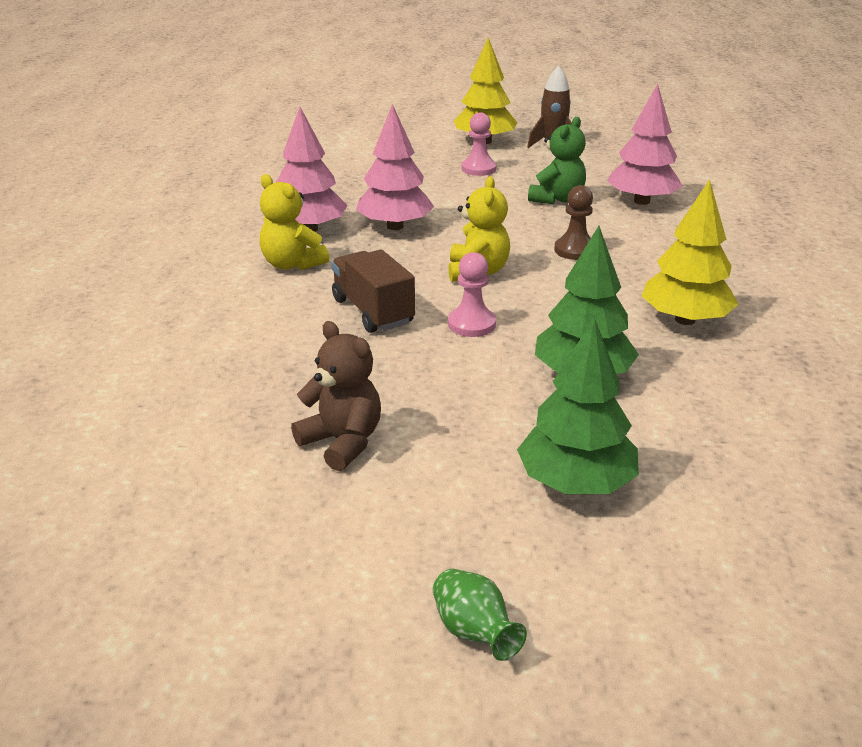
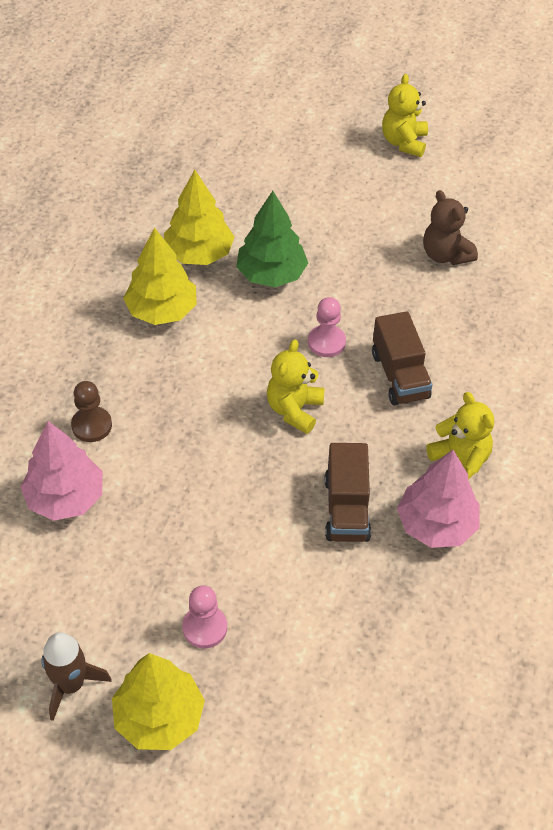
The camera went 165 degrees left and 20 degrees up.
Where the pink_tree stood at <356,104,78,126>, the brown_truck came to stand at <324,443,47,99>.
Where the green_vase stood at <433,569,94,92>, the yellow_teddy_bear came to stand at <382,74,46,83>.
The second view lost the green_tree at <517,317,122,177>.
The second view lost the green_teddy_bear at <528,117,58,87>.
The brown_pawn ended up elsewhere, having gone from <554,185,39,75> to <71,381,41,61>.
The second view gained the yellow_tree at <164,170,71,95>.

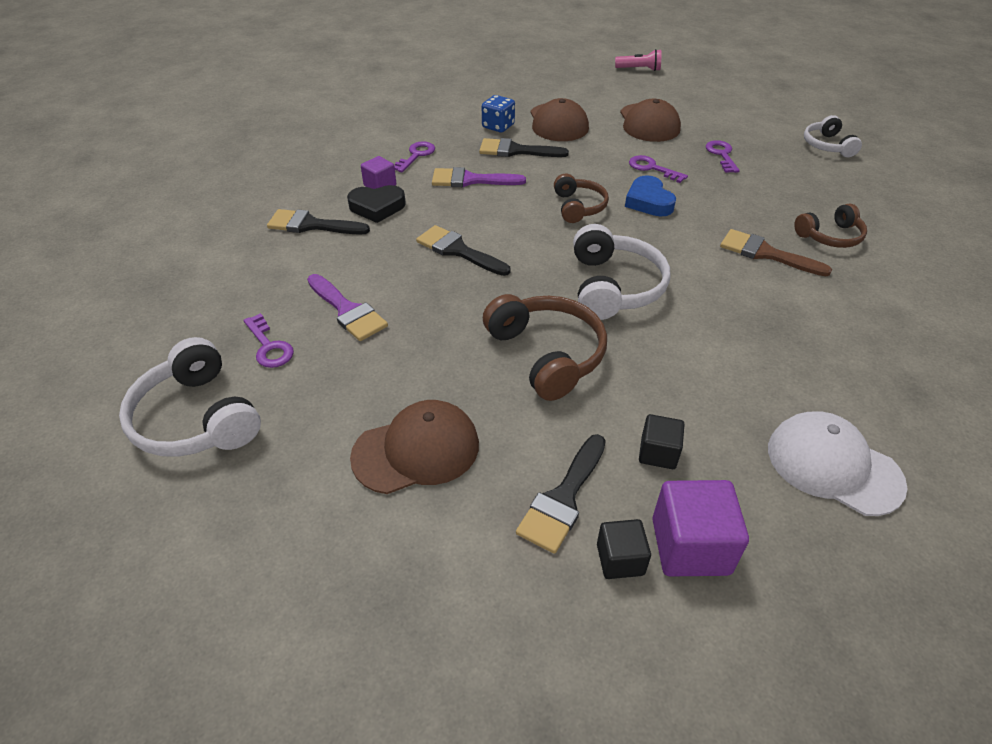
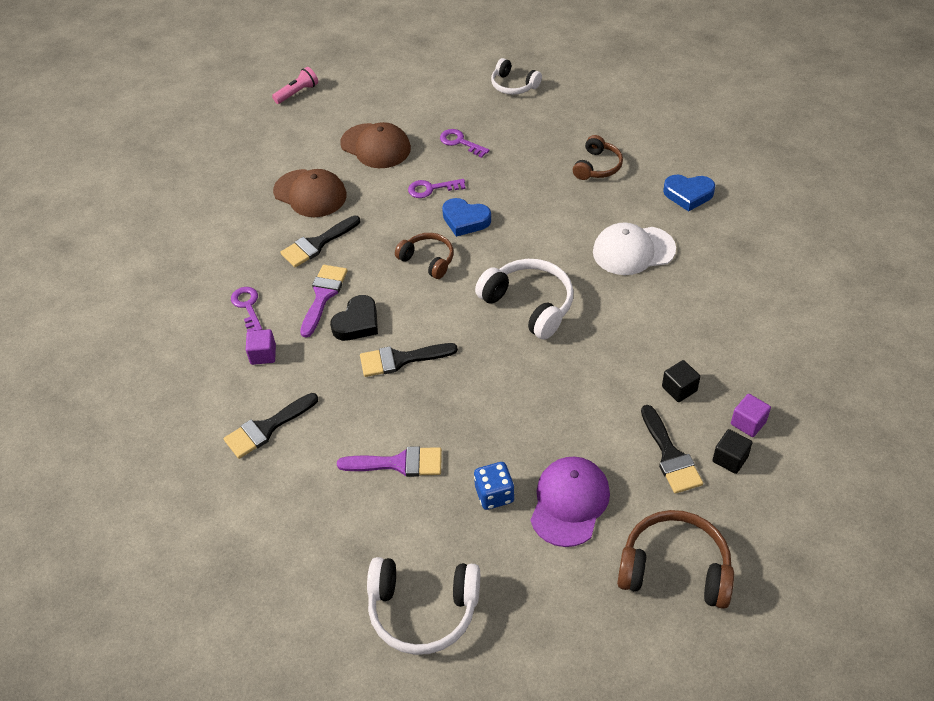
The camera went 45 degrees left and 5 degrees up.
The second view lost the purple_key at <243,313,51,55>.
The black_heart ended up elsewhere, having gone from <347,185,59,38> to <330,295,48,46>.
What was the brown_cap at <350,400,129,94> turned into the purple_cap at <531,457,79,90>.
The purple_brush at <432,167,94,20> ended up facing another way, 150 degrees clockwise from before.
The blue_dice ended up elsewhere, having gone from <482,95,33,38> to <474,462,40,48>.
The brown_headphones ended up elsewhere, having gone from <483,294,124,107> to <617,510,117,99>.
The size of the purple_cube at <652,480,97,97> changed by a factor of 0.60.
The second view lost the brown_brush at <720,229,112,47>.
The white_cap ended up elsewhere, having gone from <768,412,139,104> to <593,222,83,53>.
The second view gained the blue_heart at <663,175,52,36>.

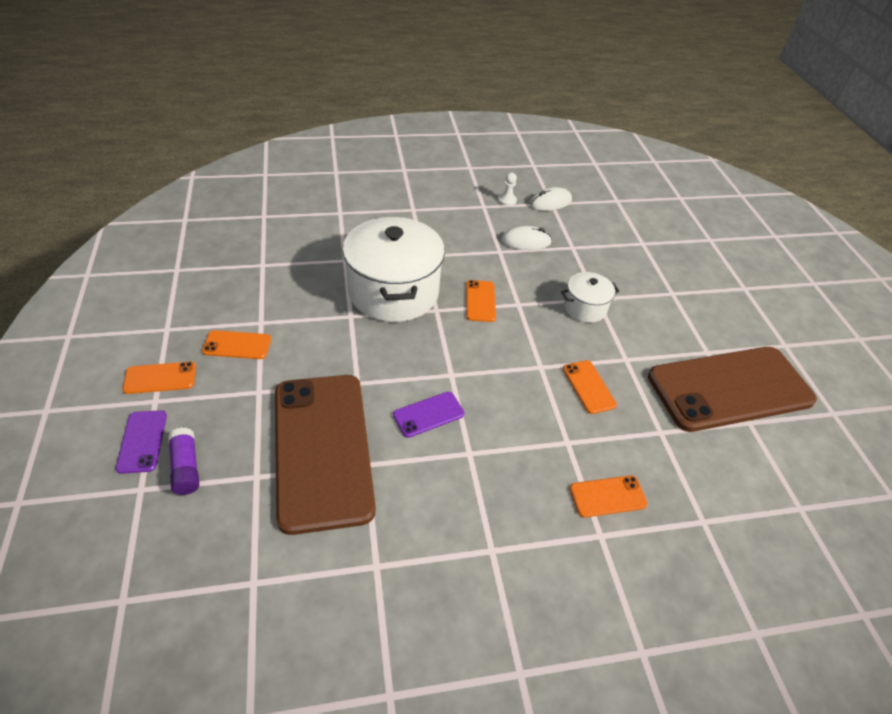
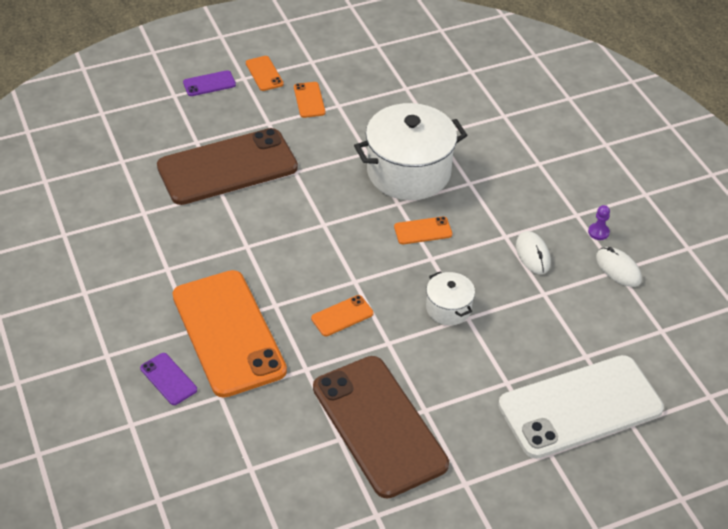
The camera went 80 degrees right and 0 degrees up.
The second view lost the purple_glue_stick at <168,427,31,68>.
The purple_phone ended up elsewhere, having gone from <393,392,72,46> to <140,353,57,52>.
What was the white_pawn at <498,173,19,33> turned into the purple_pawn at <588,205,22,35>.
The size of the orange_phone at <570,475,78,43> changed by a factor of 2.48.
The second view gained the white_phone at <498,355,166,104>.

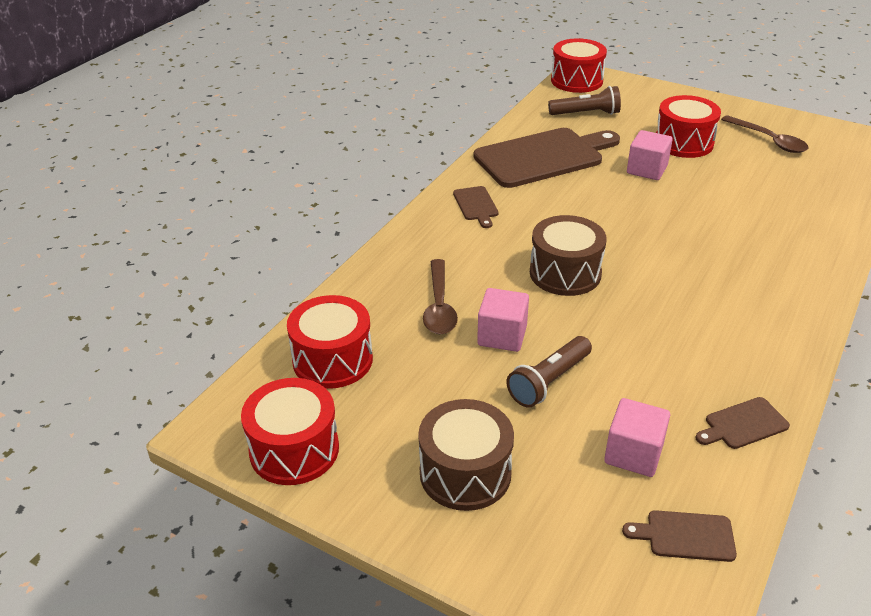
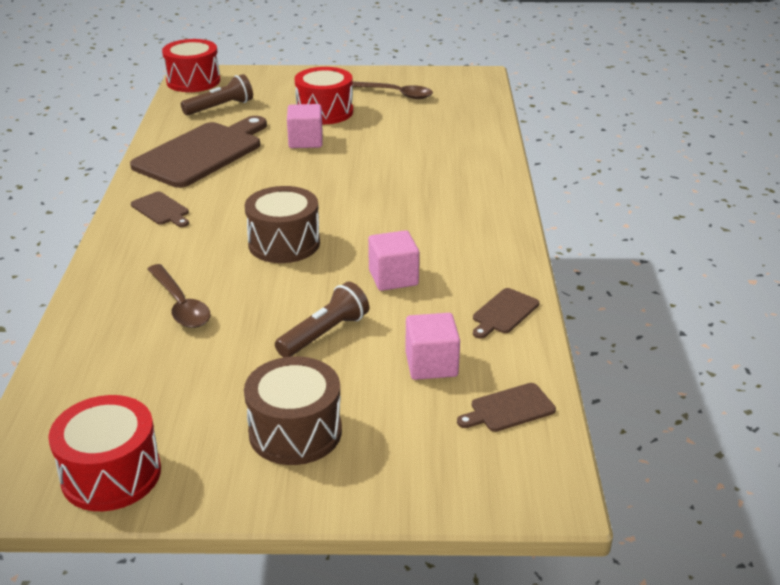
The camera went 30 degrees left and 5 degrees down.
The second view lost the red_drum at <287,295,86,94>.
The pink_cube ended up elsewhere, having gone from <477,288,52,64> to <368,230,51,61>.
The brown_flashlight at <507,336,85,71> ended up facing another way, 150 degrees counterclockwise from before.

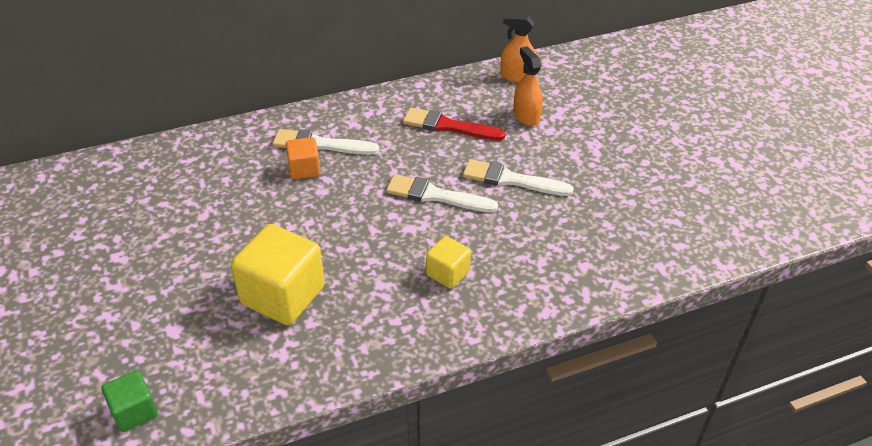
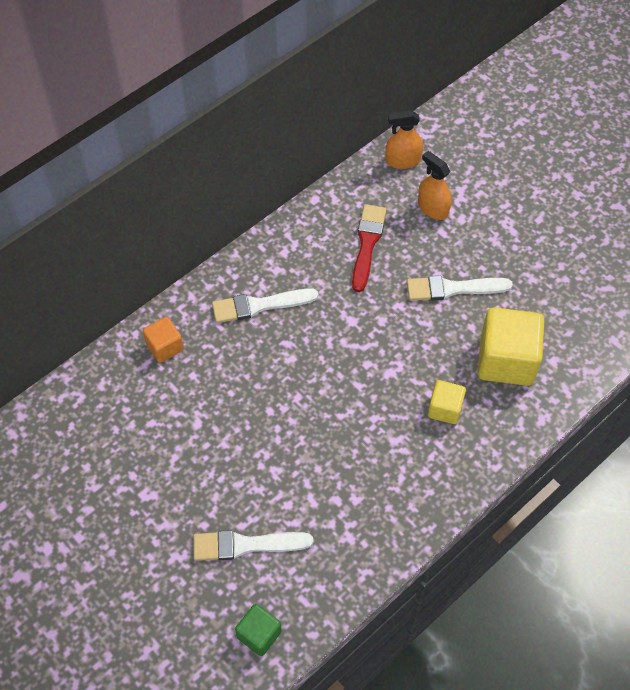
The camera went 20 degrees left and 15 degrees up.
The yellow_cube ended up elsewhere, having gone from <231,224,94,101> to <478,307,67,79>.
The orange_cube ended up elsewhere, having gone from <286,137,35,43> to <143,317,41,46>.
The white_brush ended up elsewhere, having gone from <386,174,112,39> to <193,530,120,31>.
The red_brush at <403,107,103,34> ended up facing another way, 105 degrees clockwise from before.

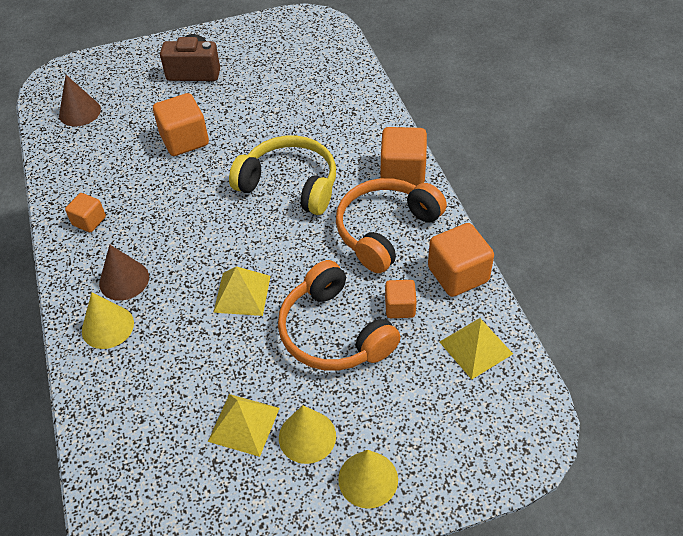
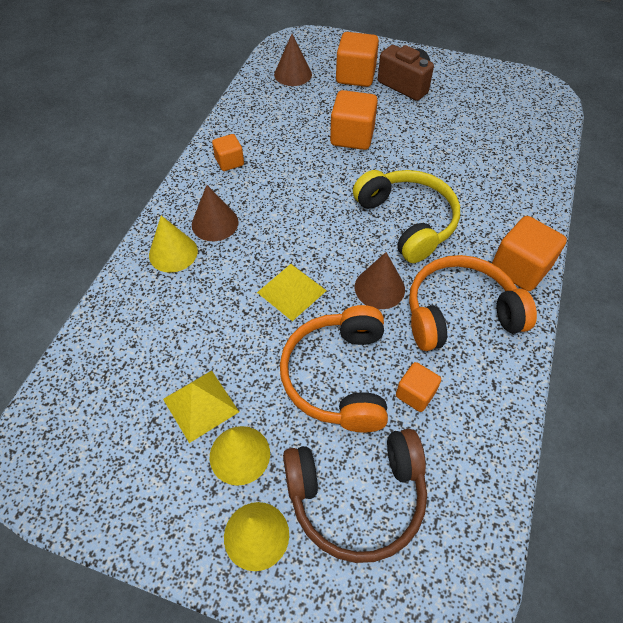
The camera went 35 degrees right and 5 degrees up.
The orange_cube ended up elsewhere, having gone from <428,223,66,74> to <336,32,43,55>.
The second view lost the yellow_pyramid at <440,318,73,61>.
The second view gained the brown_headphones at <283,429,144,134>.
The second view gained the brown_cone at <355,252,50,57>.

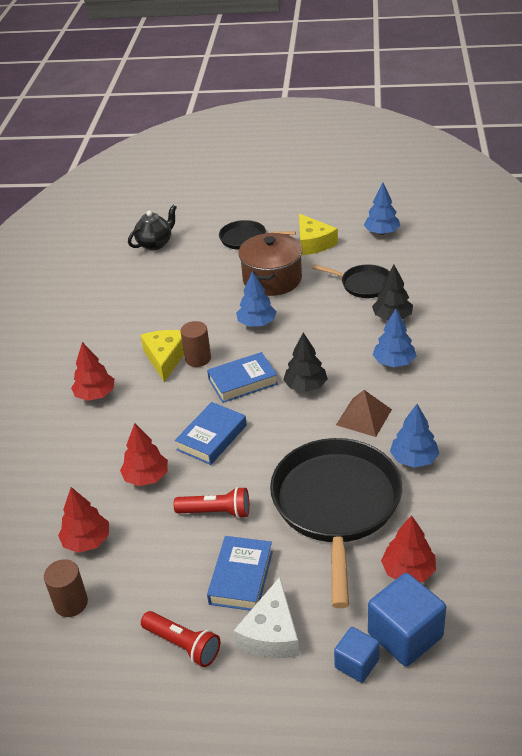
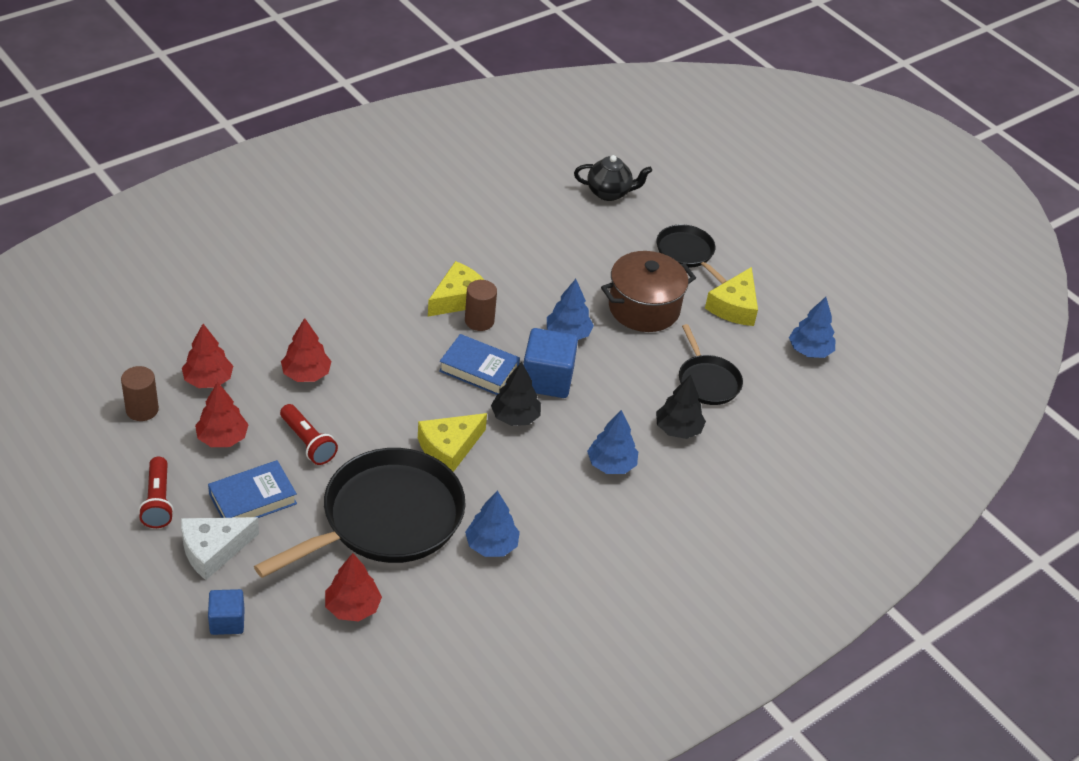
The camera went 40 degrees right and 5 degrees up.
The red_tree ended up elsewhere, having gone from <71,342,43,59> to <195,382,54,65>.
The second view lost the blue_book at <175,402,72,63>.
The second view lost the brown_pyramid at <336,390,56,47>.
The blue_cube ended up elsewhere, having gone from <368,573,78,93> to <523,328,55,70>.
The second view gained the yellow_cheese at <418,413,69,59>.

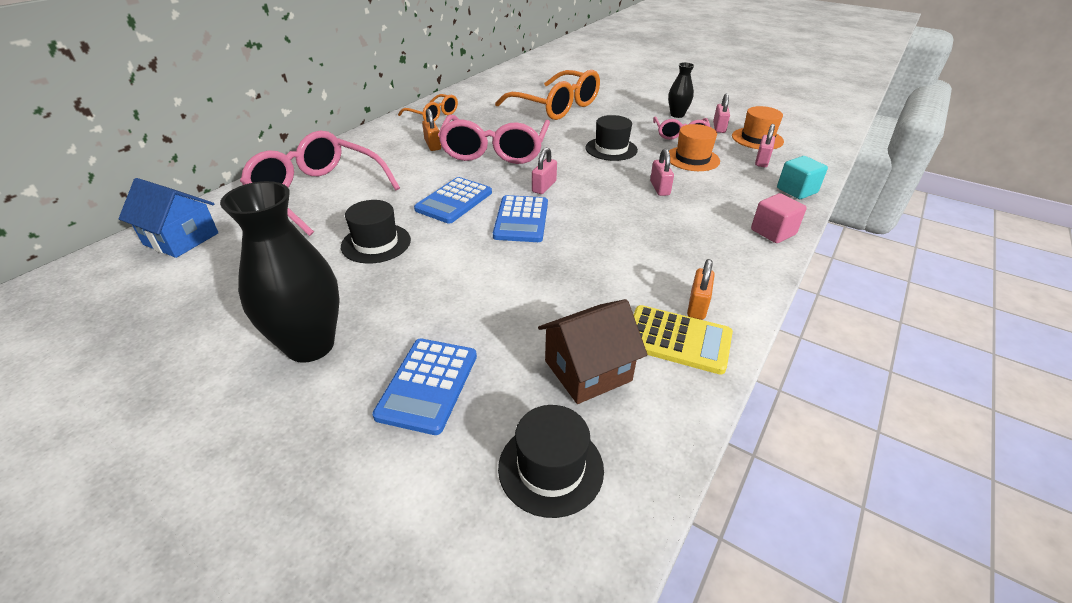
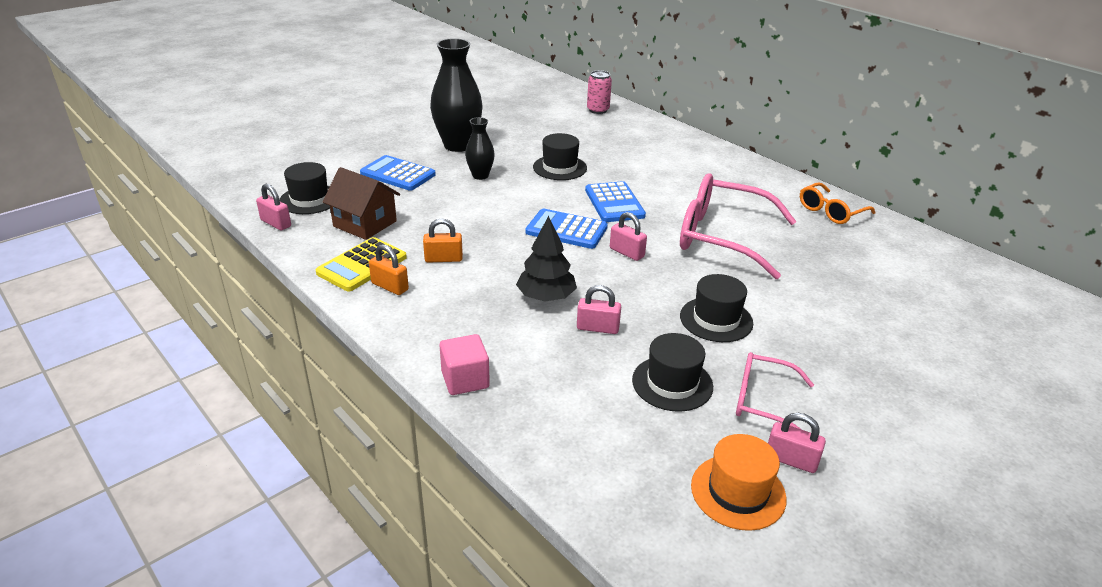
The camera went 105 degrees right and 5 degrees down.
Where the blue_house stood at <119,178,99,80>, the pink_can came to stand at <587,70,25,44>.
The second view lost the pink_glasses at <240,131,160,105>.
The blue_calculator at <414,177,78,47> ended up facing another way, 150 degrees counterclockwise from before.
The orange_padlock ended up elsewhere, having gone from <422,109,19,42> to <423,218,40,45>.
The second view lost the orange_glasses at <495,70,105,50>.
The brown_house at <538,299,109,105> ended up facing another way, 45 degrees counterclockwise from before.
The black_vase ended up elsewhere, having gone from <668,62,27,56> to <465,117,30,63>.
What was the orange_hat at <669,124,51,47> turned into the black_hat at <632,333,81,79>.
The pink_padlock ended up elsewhere, having gone from <755,124,20,43> to <256,184,35,46>.
The second view lost the turquoise_cube at <777,156,51,43>.
The second view gained the black_tree at <516,216,61,85>.

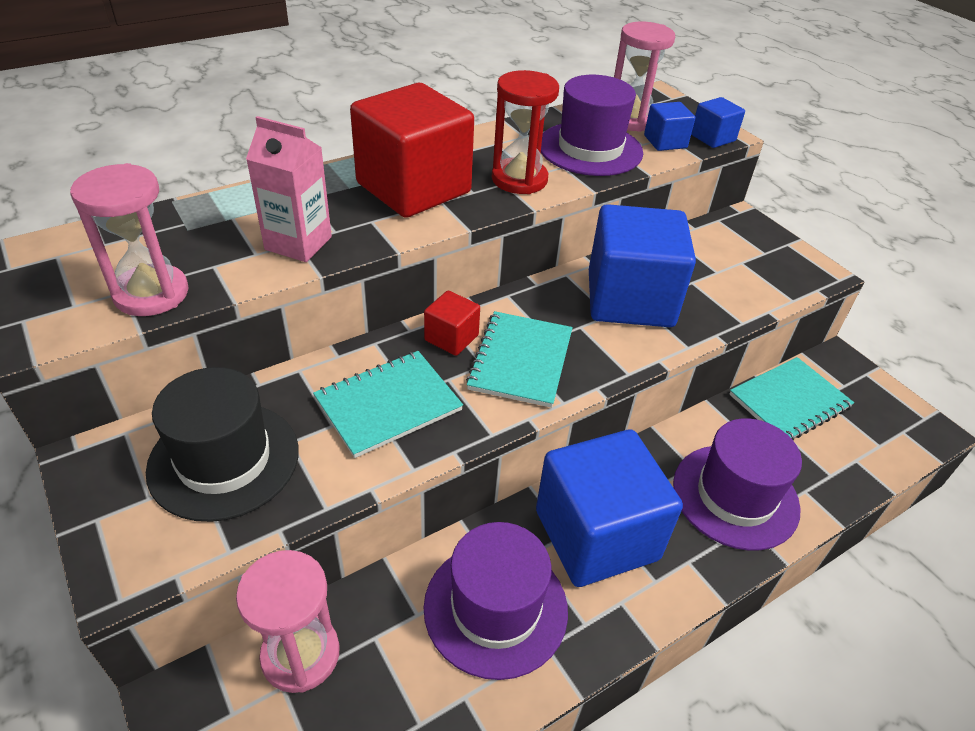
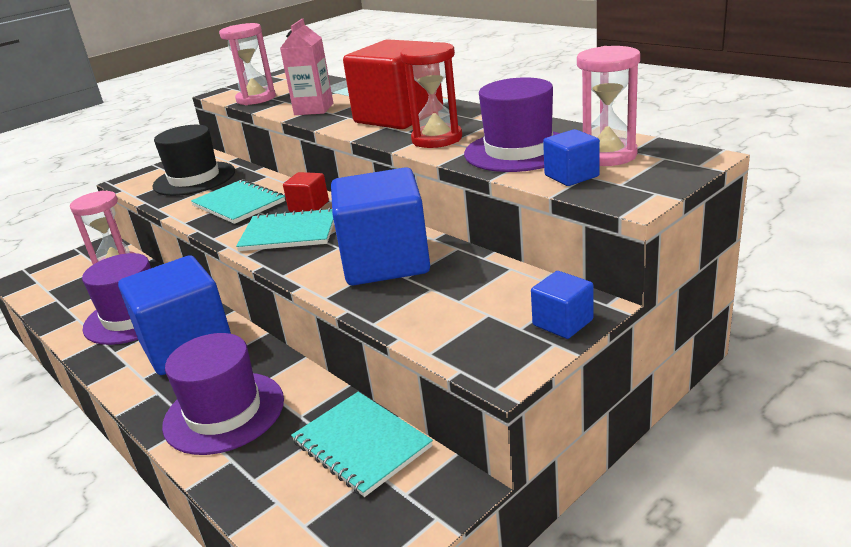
The camera went 85 degrees right and 15 degrees down.
The blue_cube ended up elsewhere, having gone from <691,97,54,51> to <531,271,62,68>.

